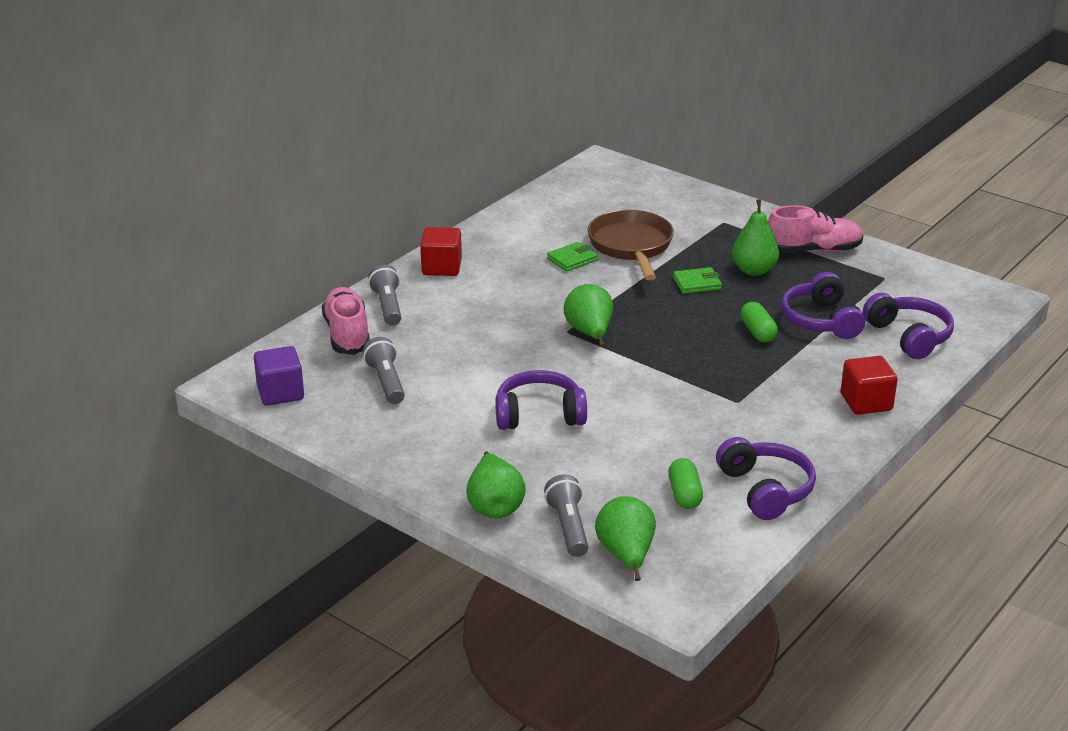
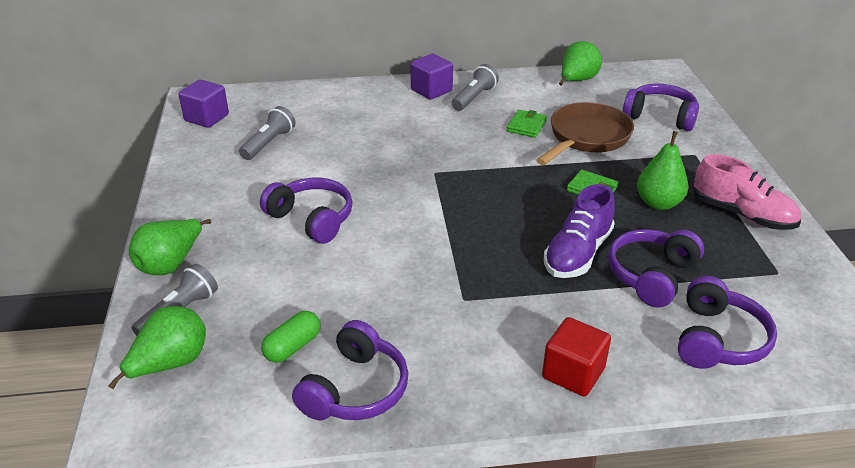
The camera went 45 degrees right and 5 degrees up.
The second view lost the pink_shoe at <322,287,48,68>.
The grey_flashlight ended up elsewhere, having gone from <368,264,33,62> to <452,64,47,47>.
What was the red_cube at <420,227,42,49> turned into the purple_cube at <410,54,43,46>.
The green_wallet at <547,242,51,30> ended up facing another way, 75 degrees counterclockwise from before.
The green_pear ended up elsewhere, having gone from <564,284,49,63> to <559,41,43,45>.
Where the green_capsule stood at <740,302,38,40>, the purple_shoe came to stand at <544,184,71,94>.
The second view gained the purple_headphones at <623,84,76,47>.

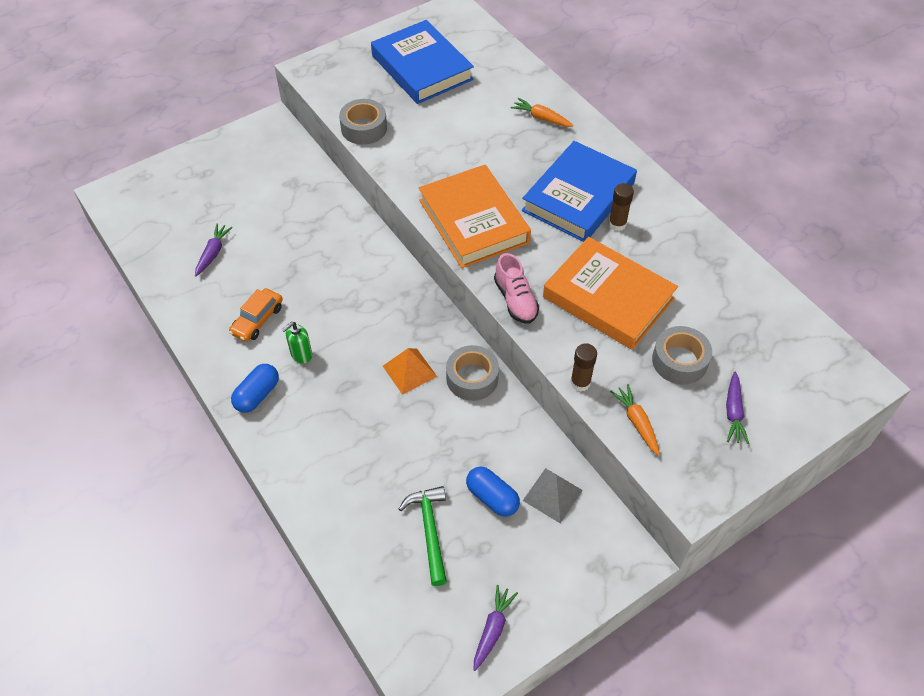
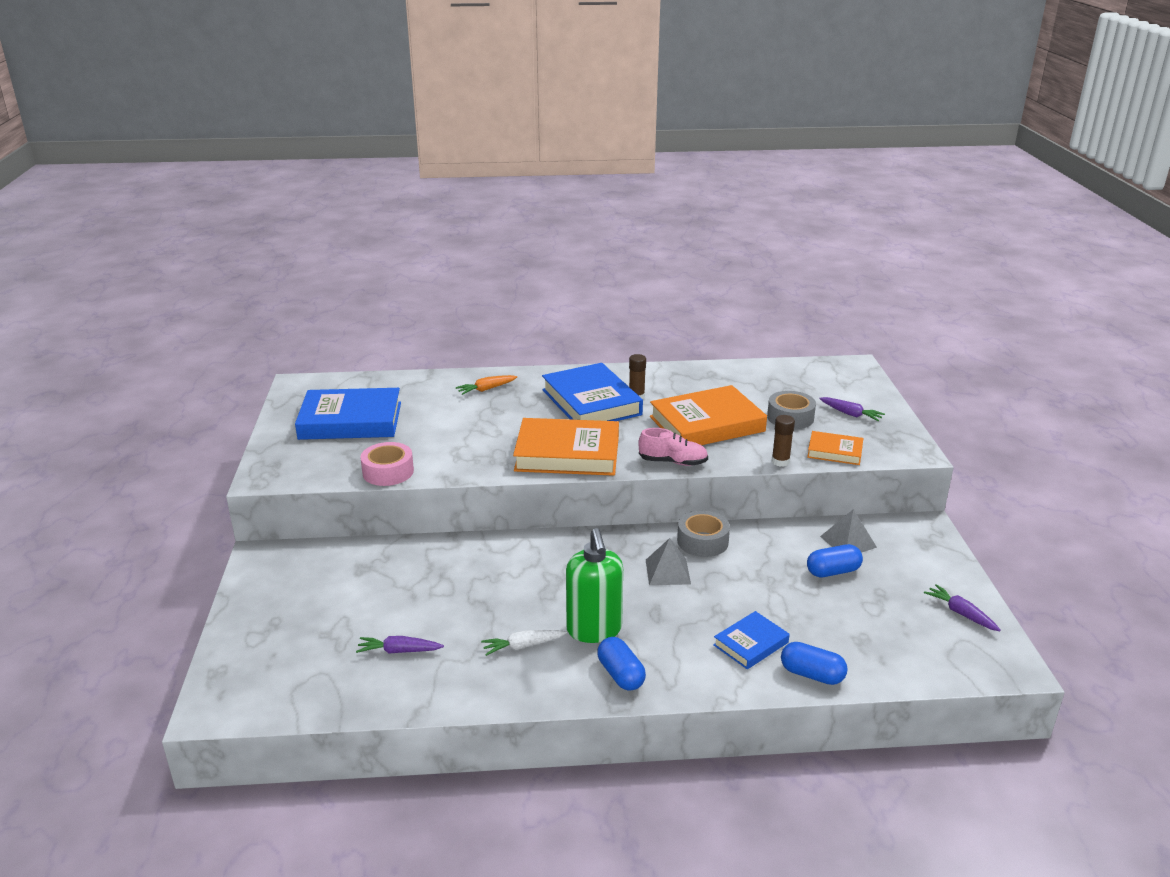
The camera went 60 degrees left and 25 degrees down.
The purple_carrot at <195,223,38,54> ended up facing another way, 45 degrees counterclockwise from before.
Where the orange_car stood at <229,288,54,54>, the white_carrot came to stand at <481,630,86,26>.
The size of the green_soap_dispenser at <281,322,31,42> changed by a factor of 1.98.
What was the grey_tape at <339,99,48,46> turned into the pink_tape at <360,442,54,44>.
What was the orange_pyramid at <383,348,54,47> turned into the grey_pyramid at <646,538,45,47>.
The second view lost the green_hammer at <399,486,48,100>.
Where the orange_carrot stood at <610,384,50,72>, the orange_book came to stand at <807,431,56,34>.
The second view gained the blue_book at <713,611,77,58>.
The second view gained the blue_capsule at <781,642,67,43>.

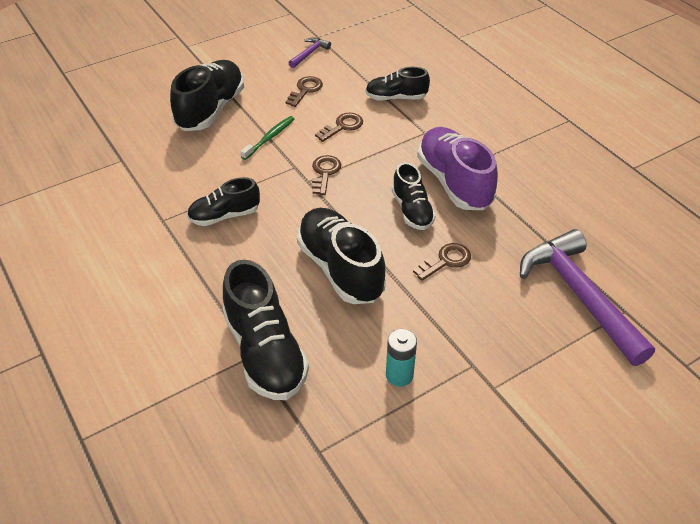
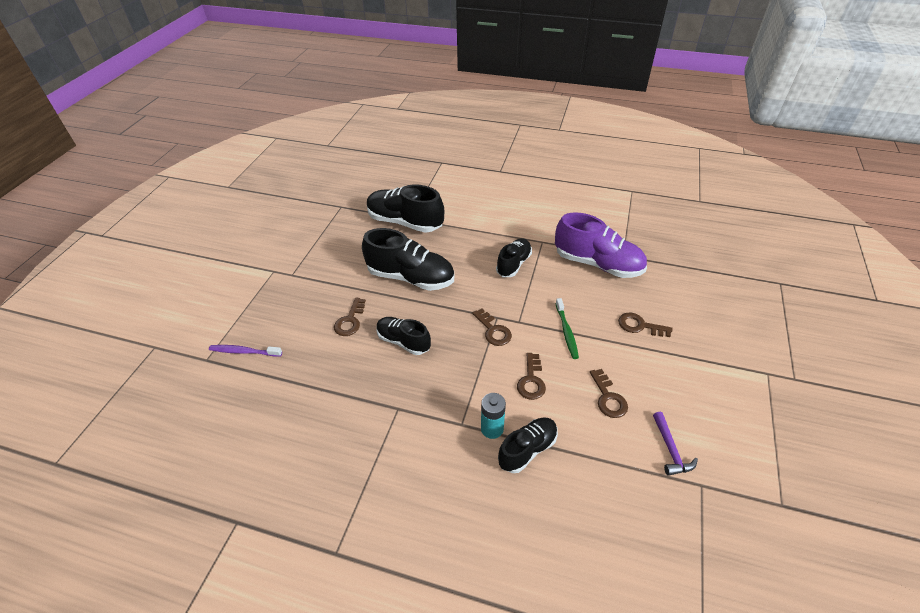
The camera went 140 degrees right and 0 degrees up.
Where the black_shoe stood at <170,60,74,71>, the brown_key came to stand at <618,312,54,25>.
The turquoise_battery ended up elsewhere, having gone from <386,329,31,58> to <481,393,25,46>.
The purple_shoe ended up elsewhere, having gone from <417,127,81,83> to <555,212,92,66>.
Where the purple_hammer stood at <520,229,135,137>, the purple_toothbrush came to stand at <209,345,73,12>.

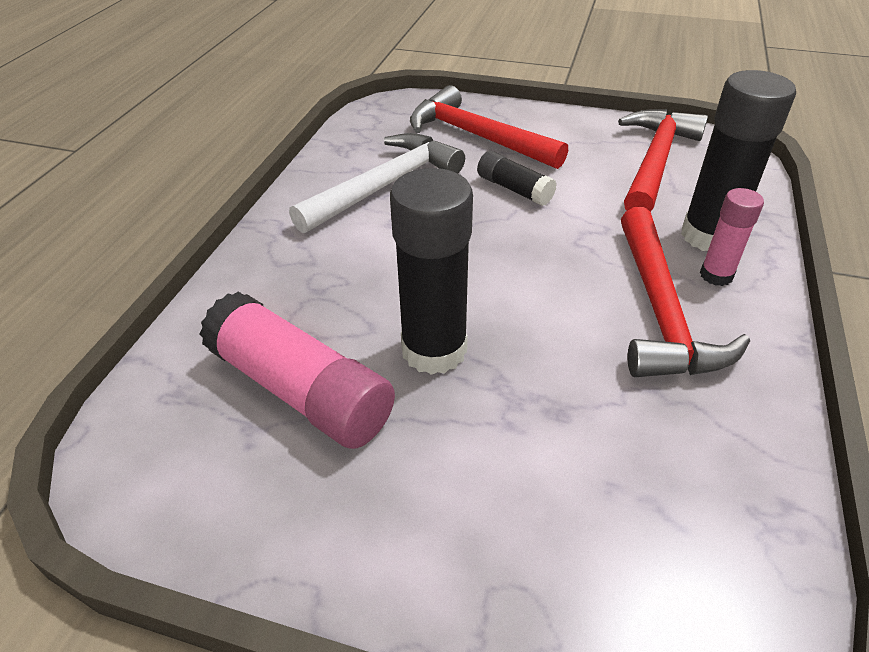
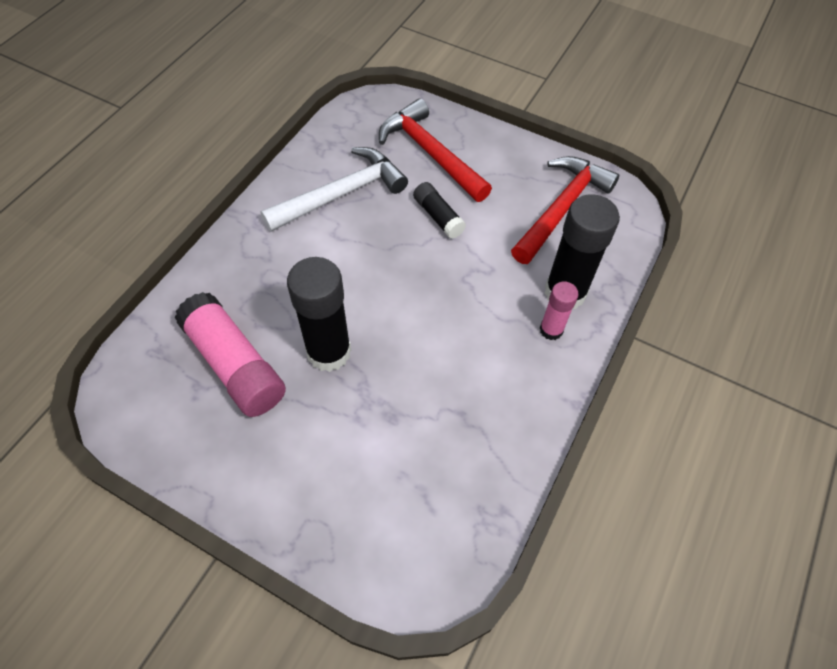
The camera went 10 degrees right and 15 degrees up.
The second view lost the red_hammer at <621,207,129,170>.

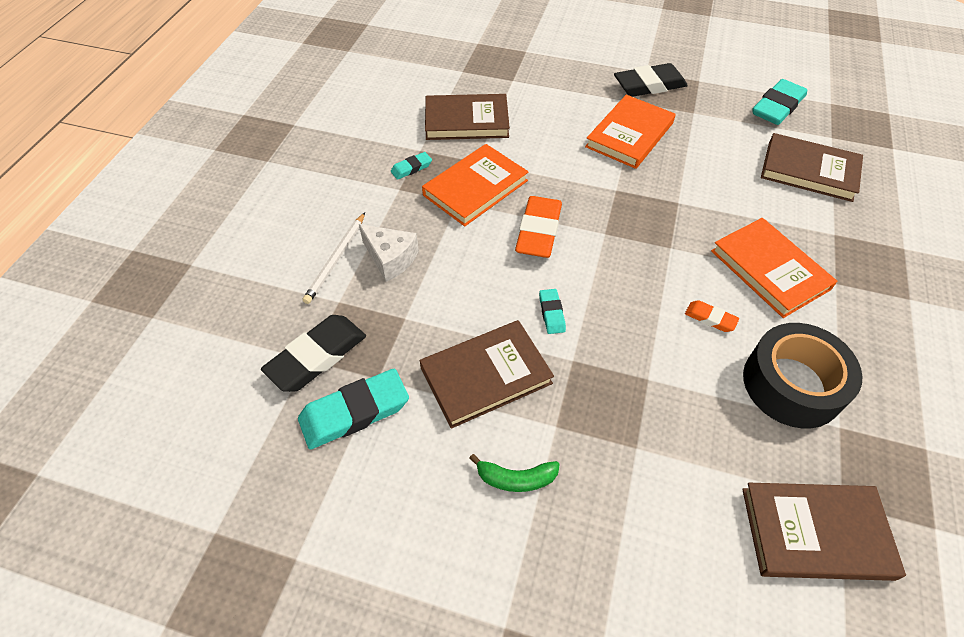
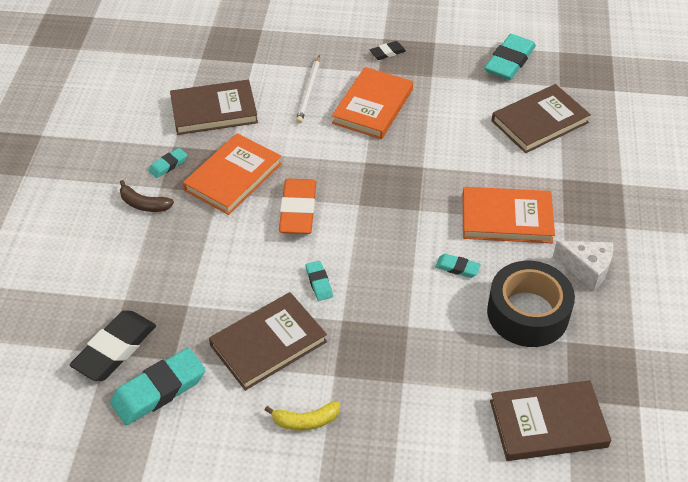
The camera went 10 degrees left and 5 degrees down.
The white_pencil ended up elsewhere, having gone from <302,212,63,92> to <296,55,24,69>.
The white_cheese ended up elsewhere, having gone from <359,224,60,58> to <553,241,60,50>.
What was the green_banana at <469,454,91,38> turned into the yellow_banana at <265,401,75,30>.
The size of the black_eraser at <614,63,74,34> changed by a factor of 0.50.
What was the orange_eraser at <685,300,54,32> turned into the turquoise_eraser at <435,254,46,24>.
The orange_book at <711,218,127,100> ended up facing another way, 45 degrees counterclockwise from before.
The brown_book at <761,133,102,69> ended up facing another way, 45 degrees counterclockwise from before.
The second view gained the brown_banana at <120,180,54,32>.

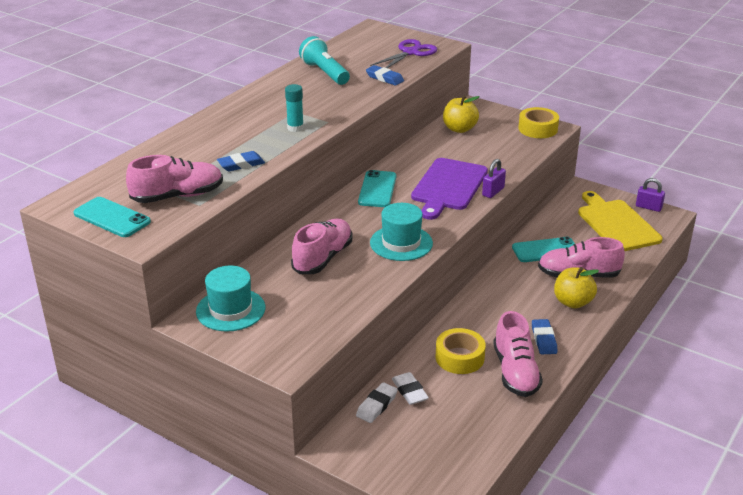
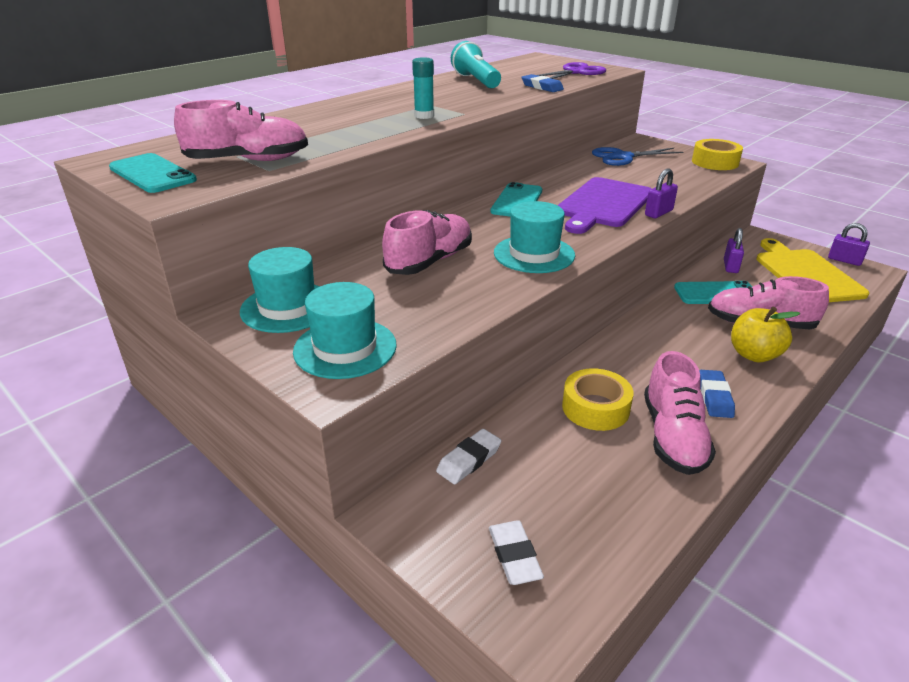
The camera went 10 degrees right and 0 degrees up.
The second view lost the blue_eraser at <217,151,48,21>.
The white_eraser ended up elsewhere, having gone from <392,372,37,33> to <489,520,55,65>.
Where the yellow_apple stood at <443,95,37,38>, the blue_scissors came to stand at <592,147,91,19>.
The second view gained the turquoise_hat at <293,282,104,97>.
The second view gained the purple_padlock at <724,228,20,45>.

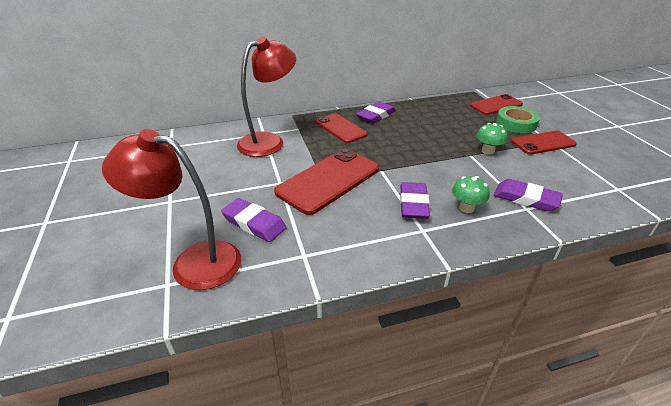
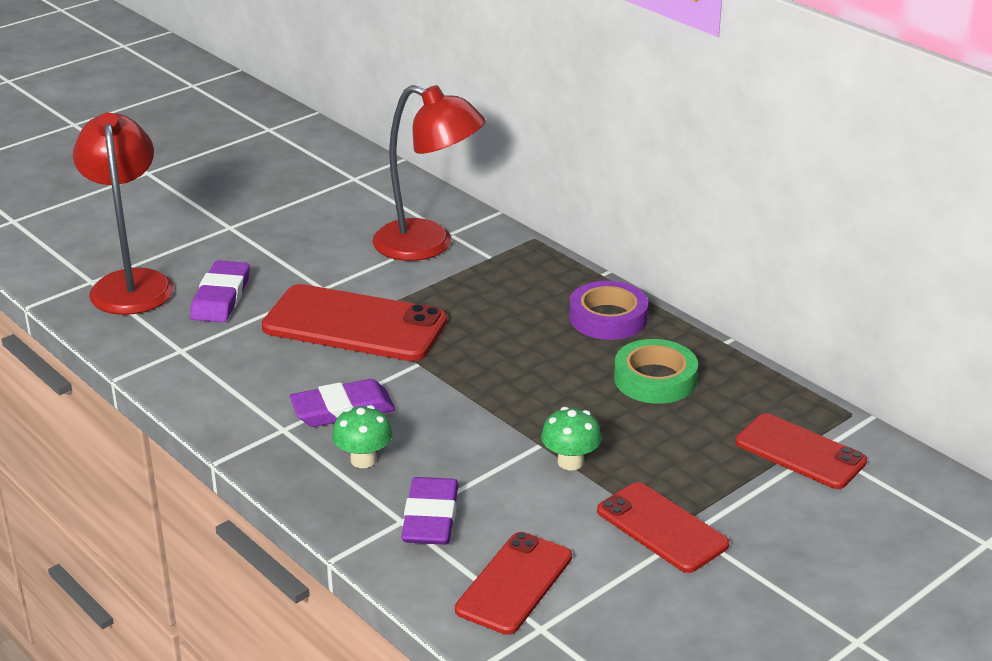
The camera went 65 degrees right and 5 degrees down.
The red_phone ended up elsewhere, having gone from <316,113,52,30> to <455,532,117,103>.
Where the purple_eraser stood at <356,101,40,23>, the purple_tape came to stand at <569,281,79,59>.
The green_tape ended up elsewhere, having gone from <496,106,44,27> to <614,339,84,65>.

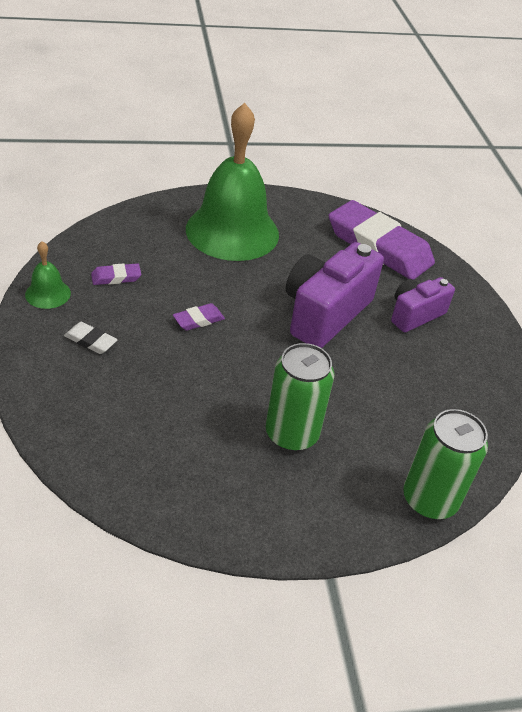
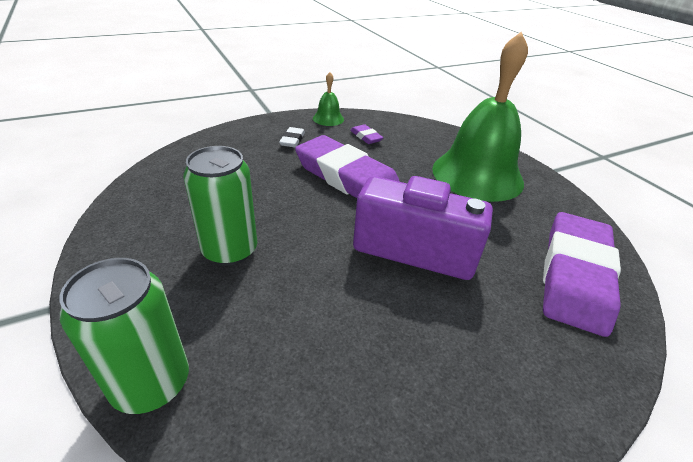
The camera went 75 degrees right and 5 degrees down.
The size of the purple_eraser at <173,303,52,28> changed by a factor of 2.49.
The second view lost the purple_camera at <391,277,64,55>.

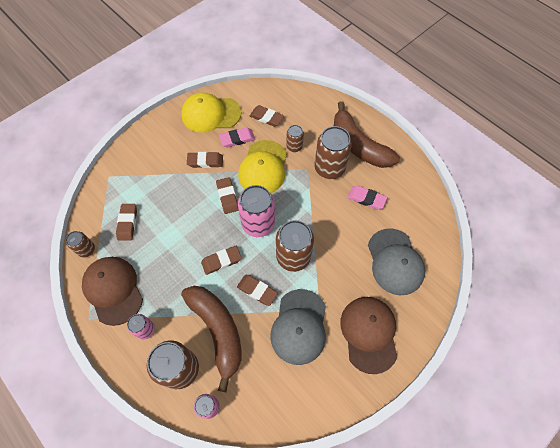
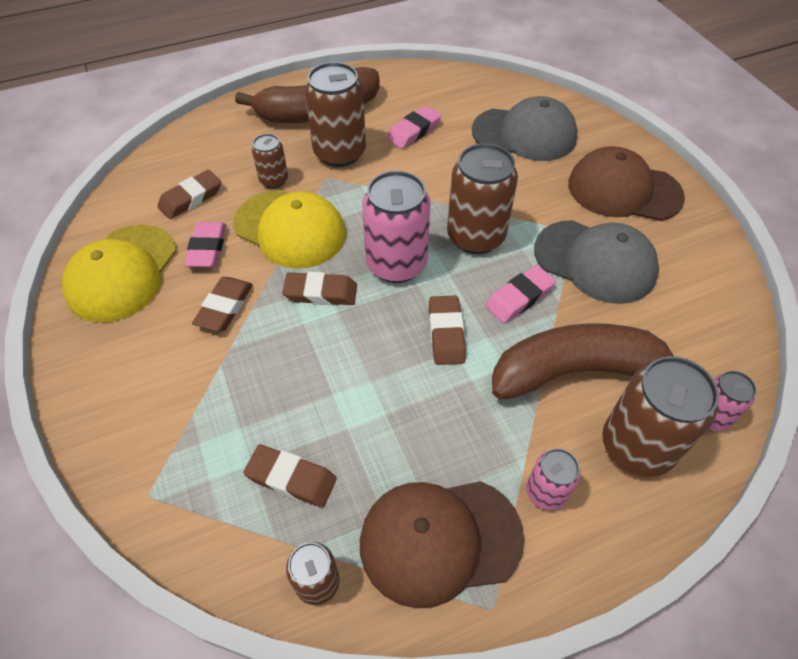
The camera went 70 degrees left and 10 degrees down.
What was the brown_eraser at <237,275,41,31> turned into the pink_eraser at <485,265,71,58>.

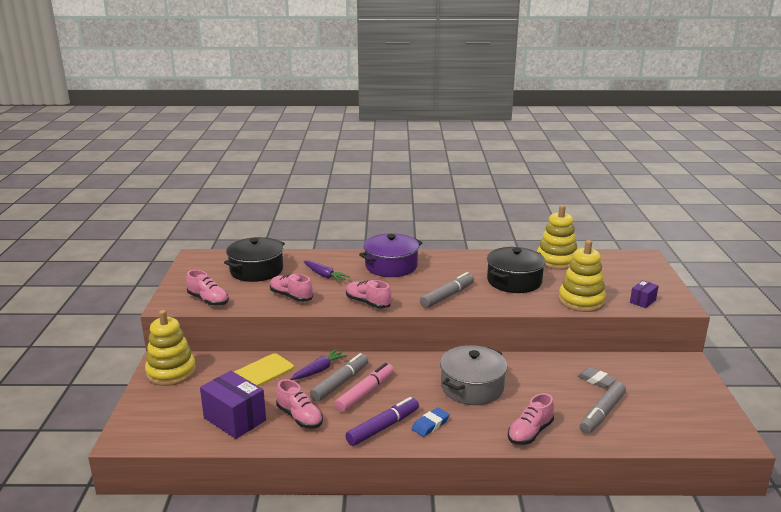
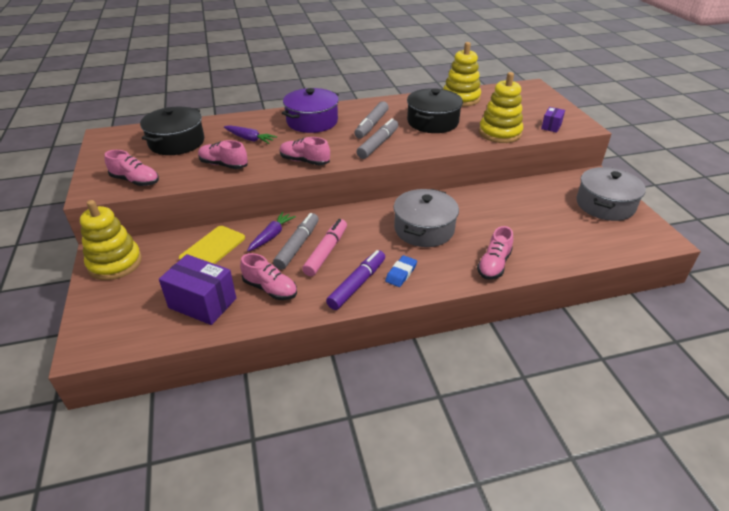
The camera went 15 degrees left and 15 degrees up.
The second view lost the grey_eraser at <578,367,39,21>.
The grey_marker ended up elsewhere, having gone from <580,382,46,52> to <354,101,35,37>.
The second view gained the grey_pot at <576,167,70,54>.

